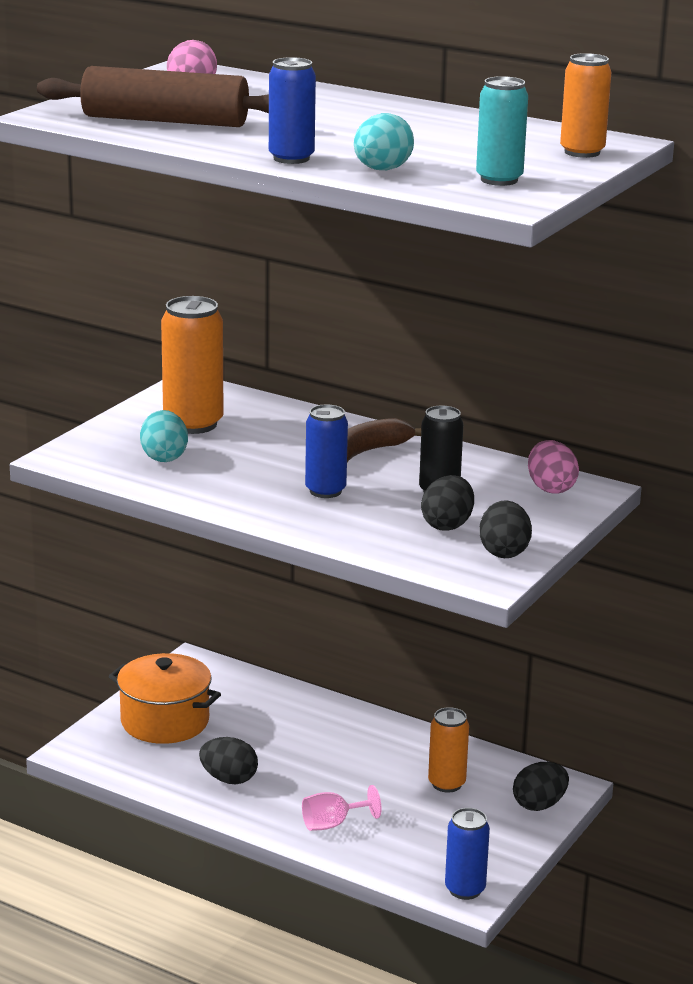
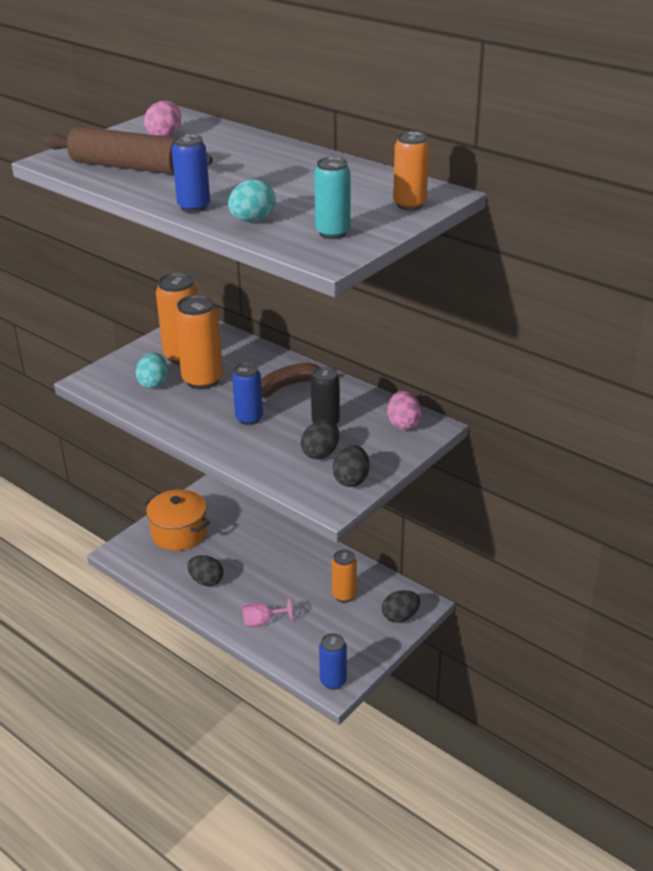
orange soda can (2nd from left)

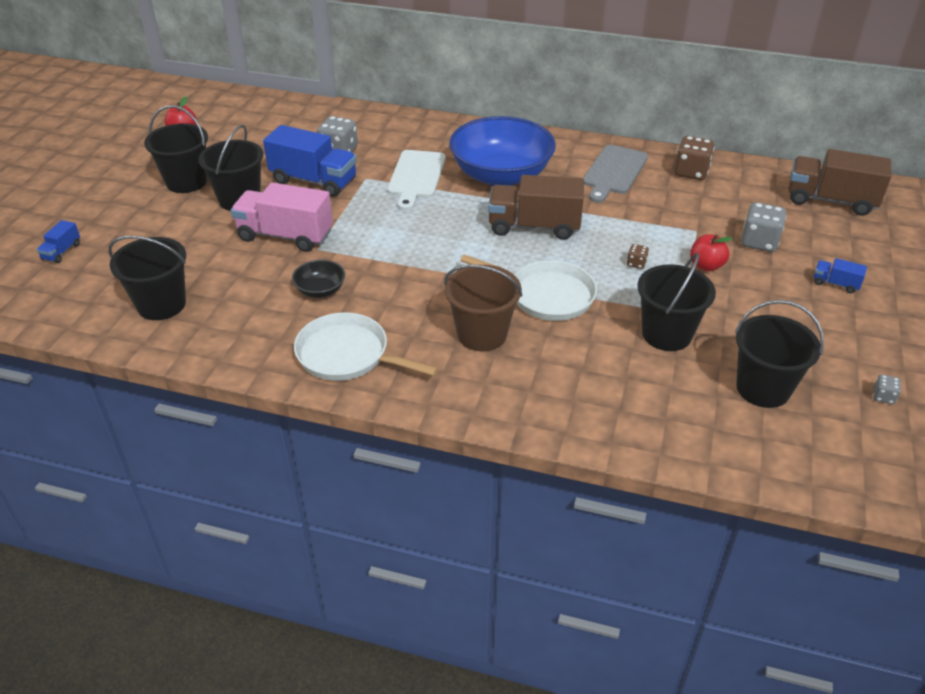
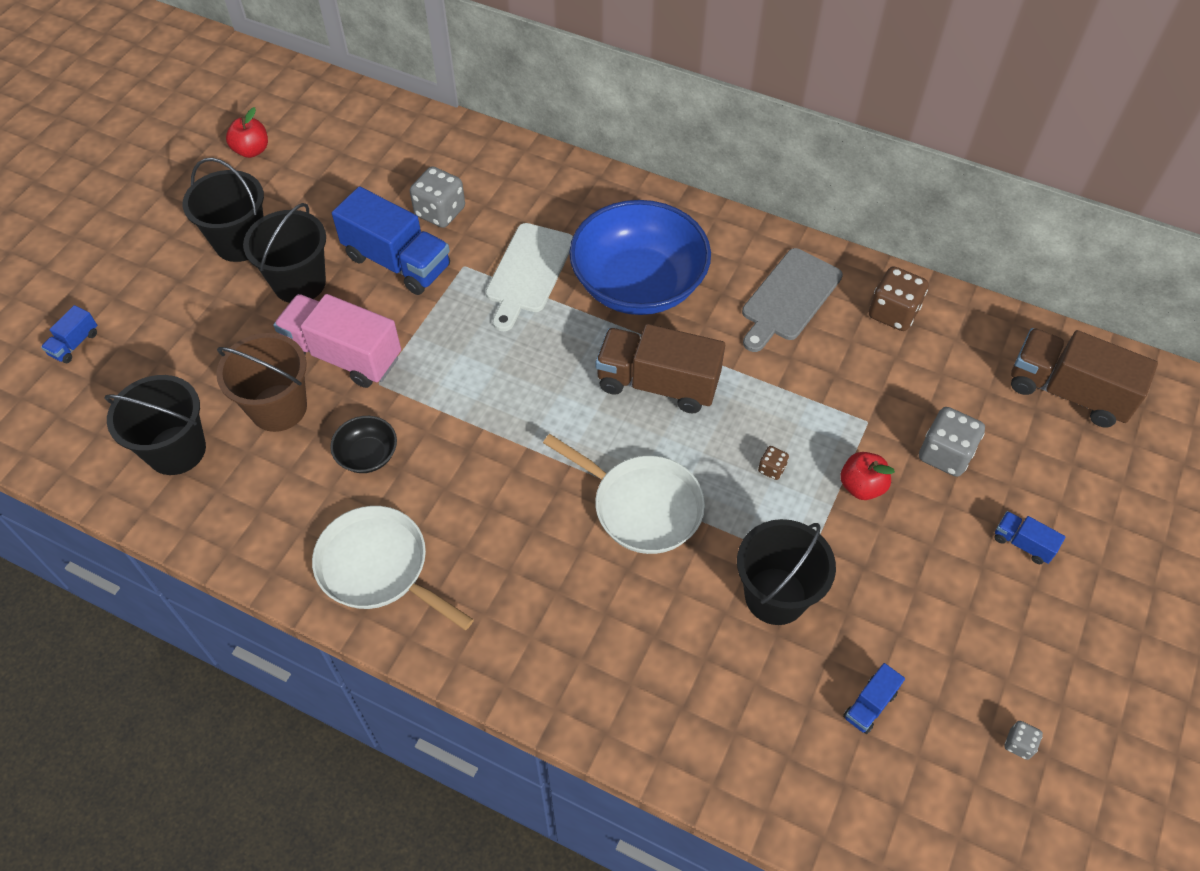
brown sand bucket
cobalt lorry (3rd from left)

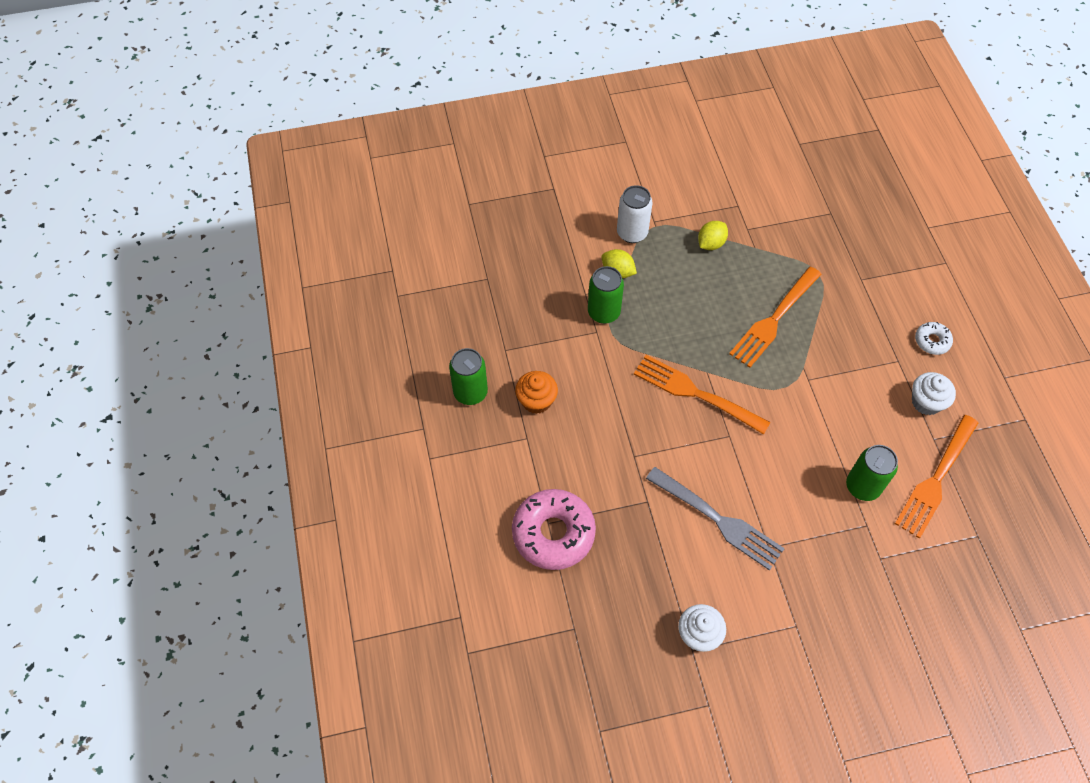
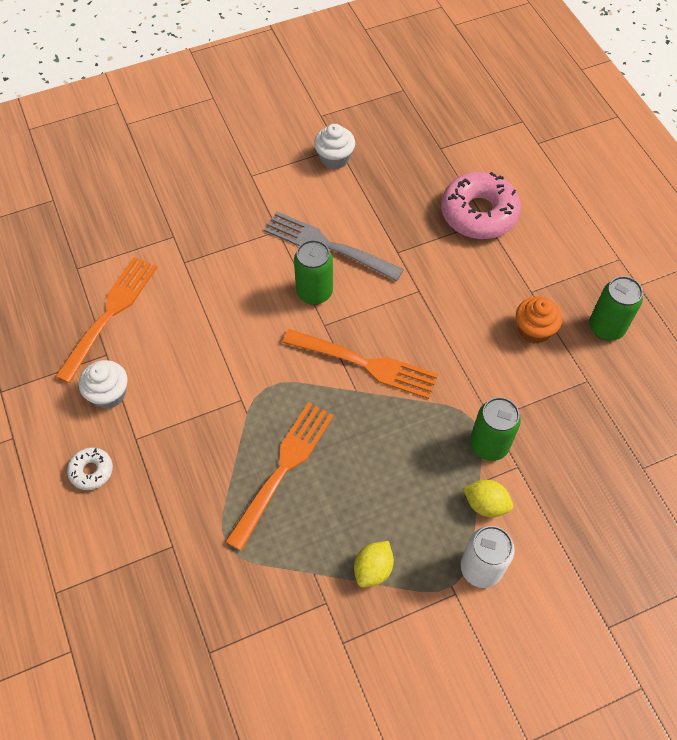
emerald soda can (1st from left)

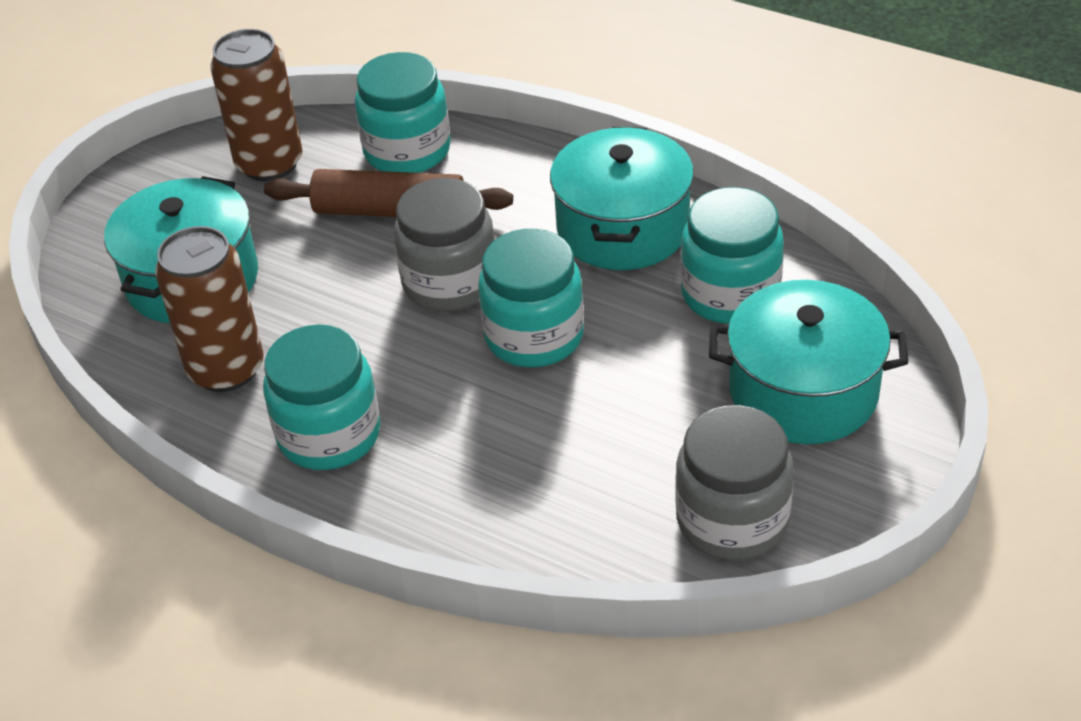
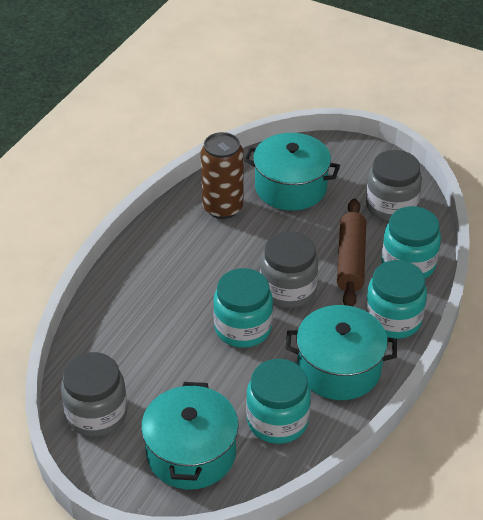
ash-grey jam jar (3rd from left)
turquoise jam jar (3rd from left)

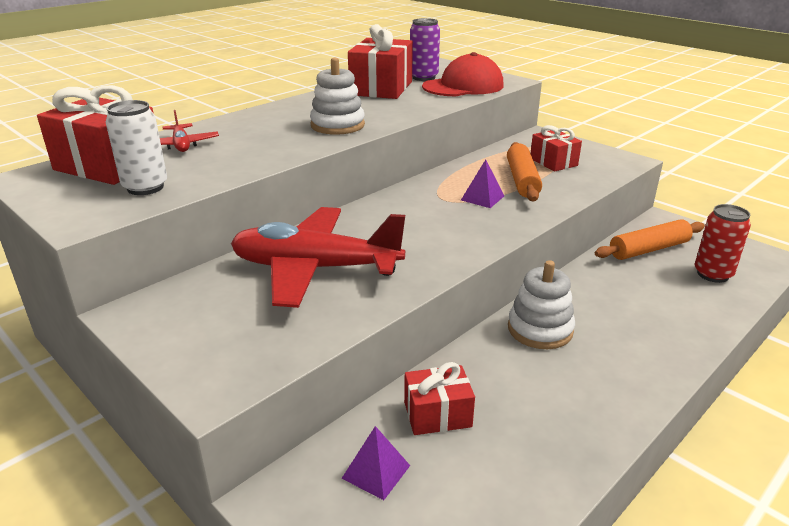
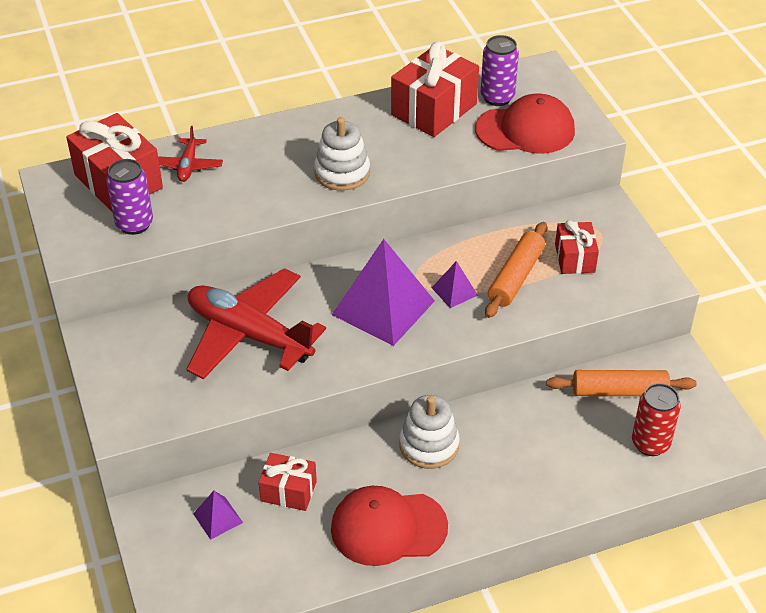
royal purple soda can (1st from left)
scarlet baseball cap (1st from left)
royal purple pyramid shape (2nd from left)

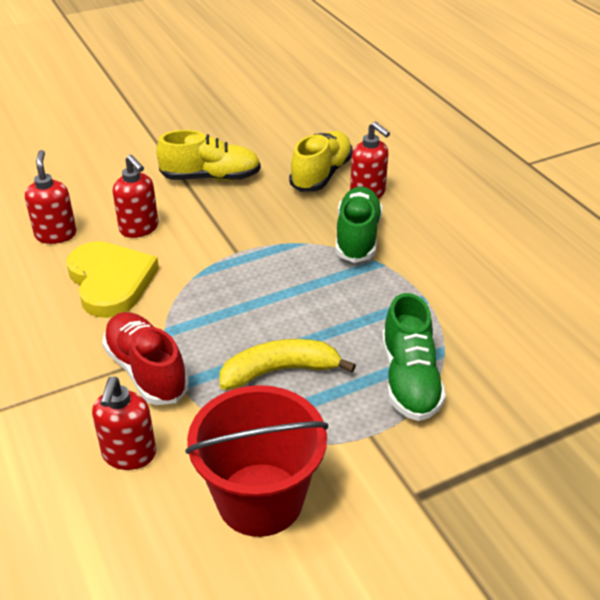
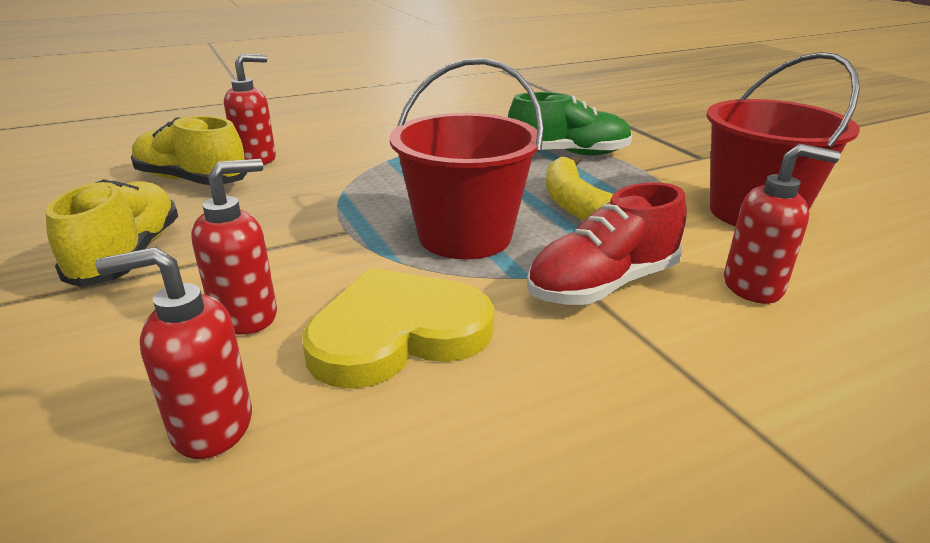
emerald shoe (1st from left in the first image)
scarlet sand bucket (1st from left)

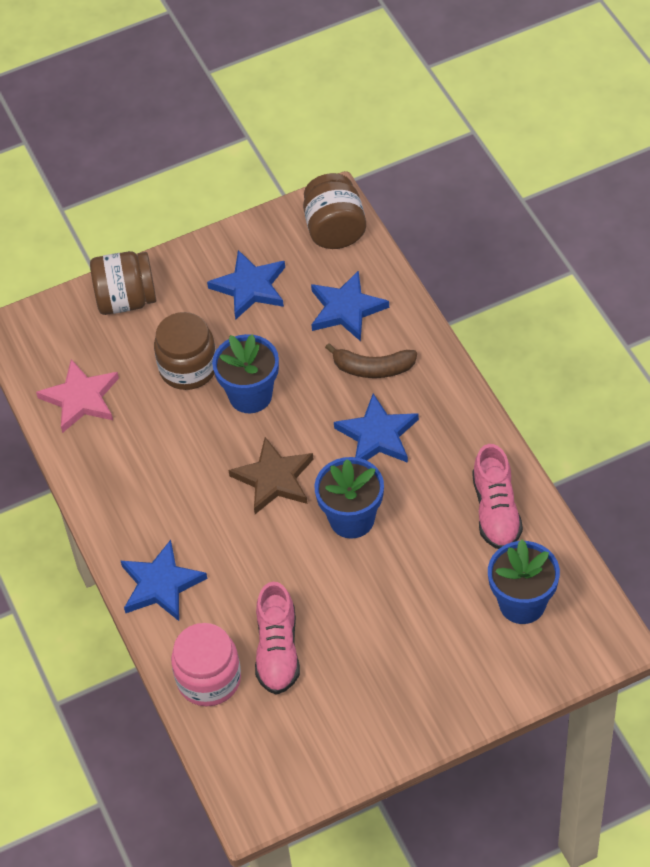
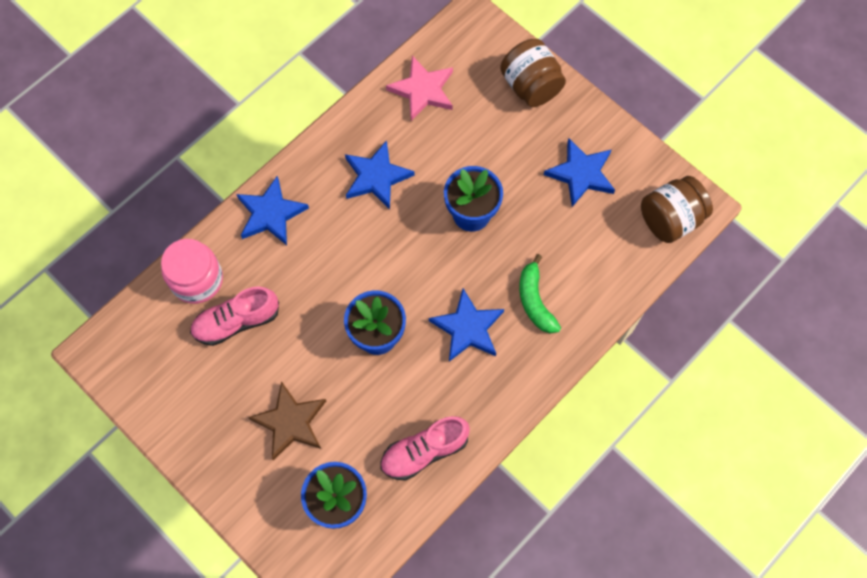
brown jam jar (2nd from left in the first image)
brown five-pointed star
cobalt five-pointed star (2nd from left)
emerald banana

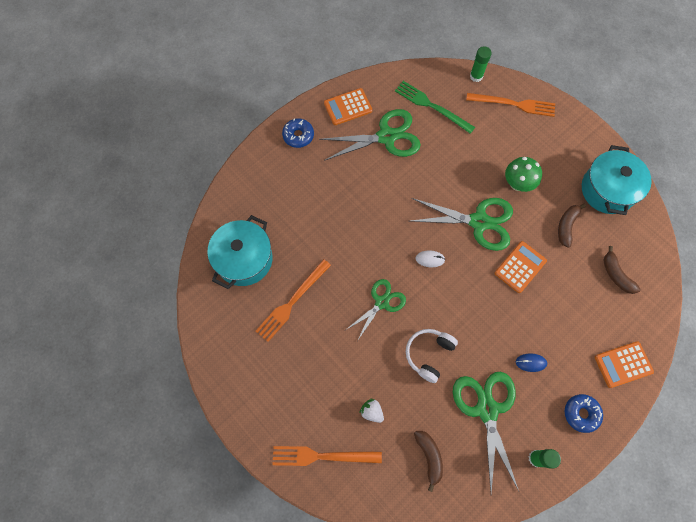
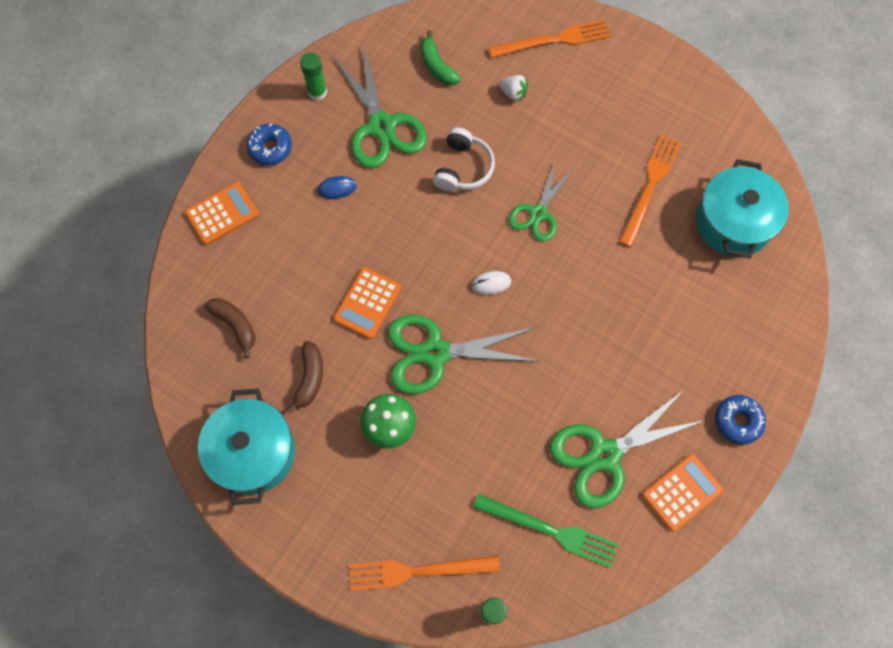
emerald banana

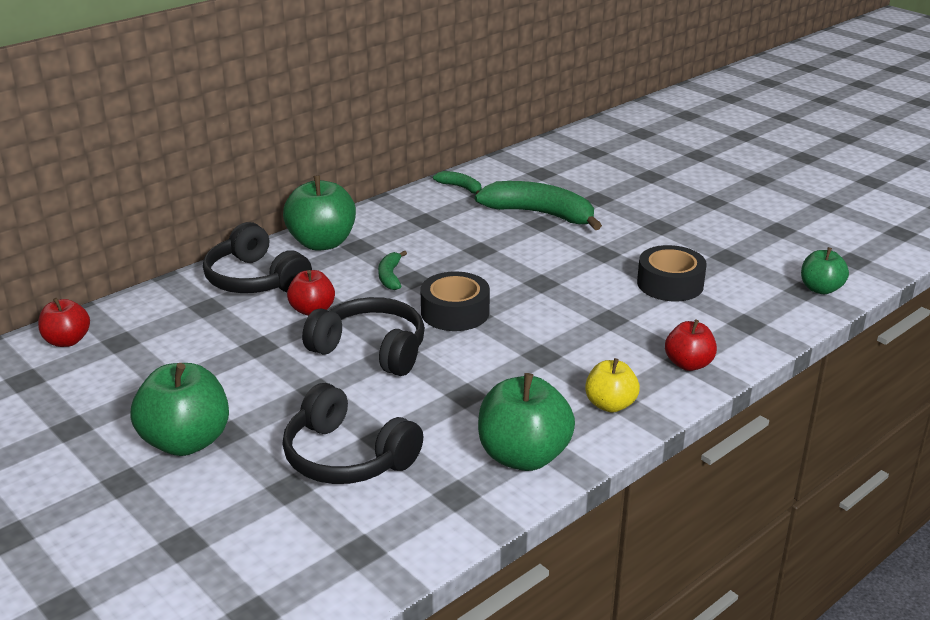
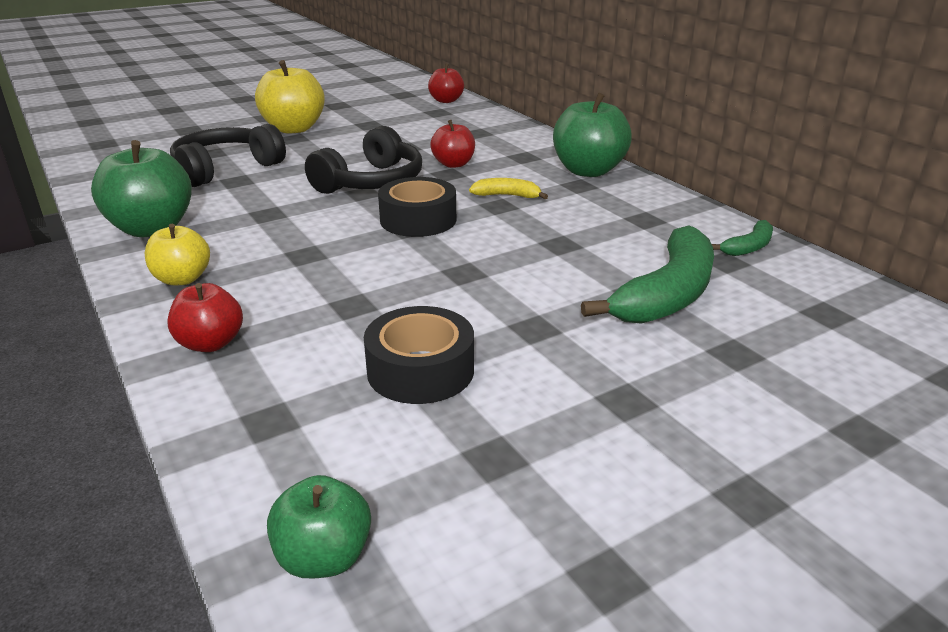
golden toy apple (2nd from left)
jet-black headset (1st from left in the first image)
golden banana

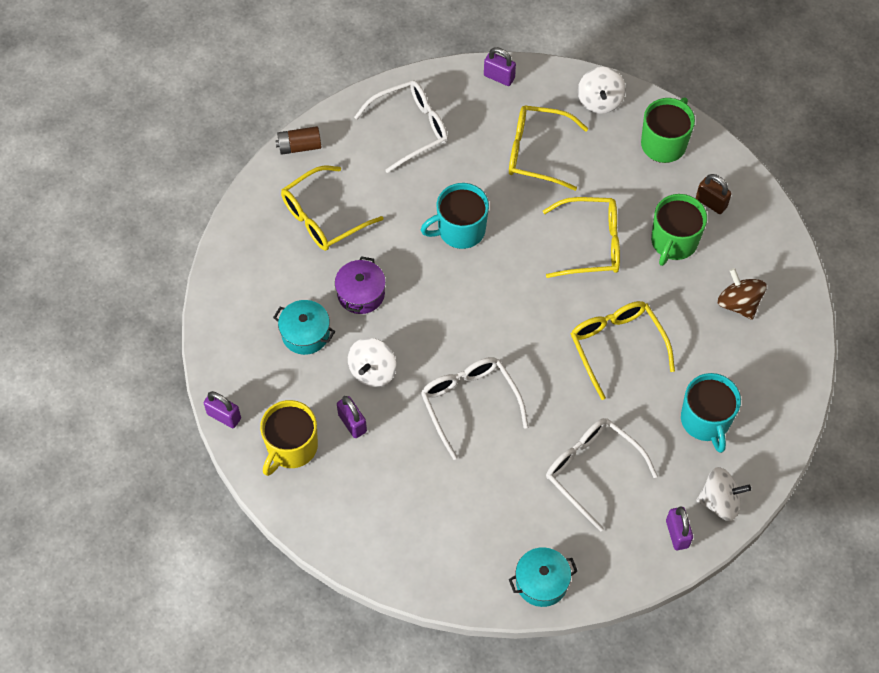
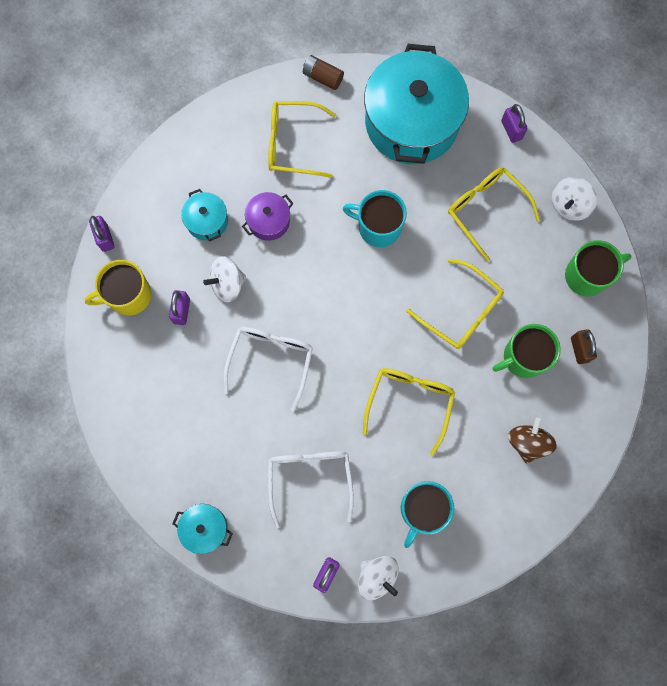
turquoise cooking pot (3rd from left)

